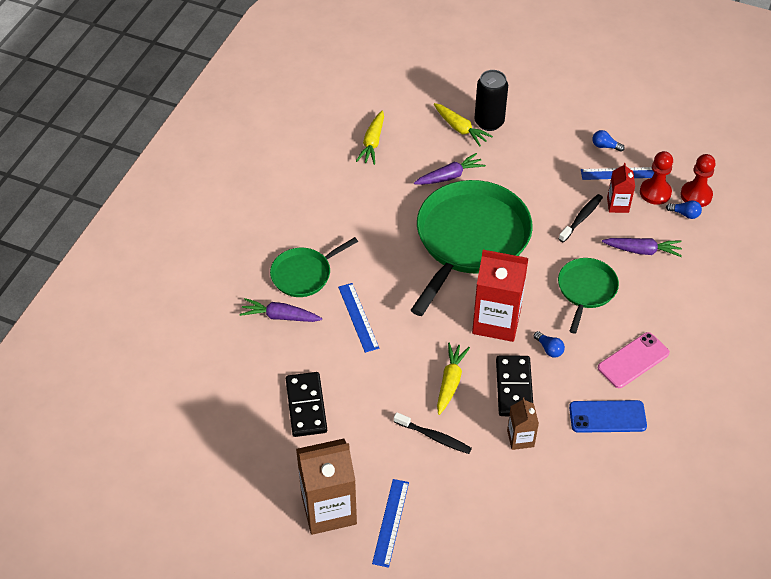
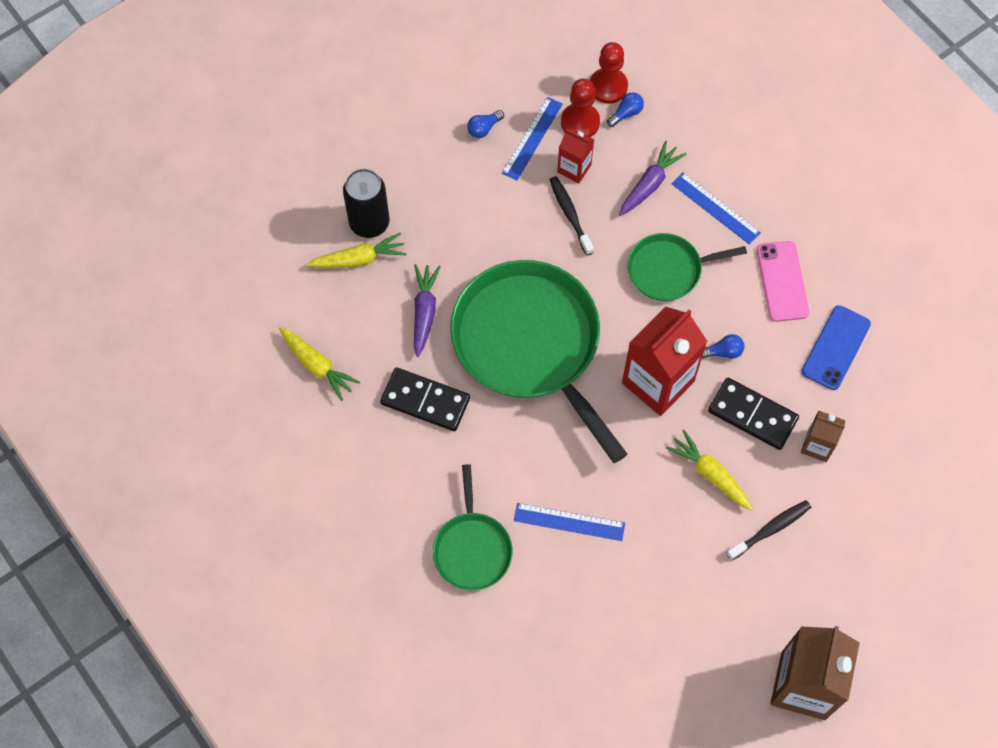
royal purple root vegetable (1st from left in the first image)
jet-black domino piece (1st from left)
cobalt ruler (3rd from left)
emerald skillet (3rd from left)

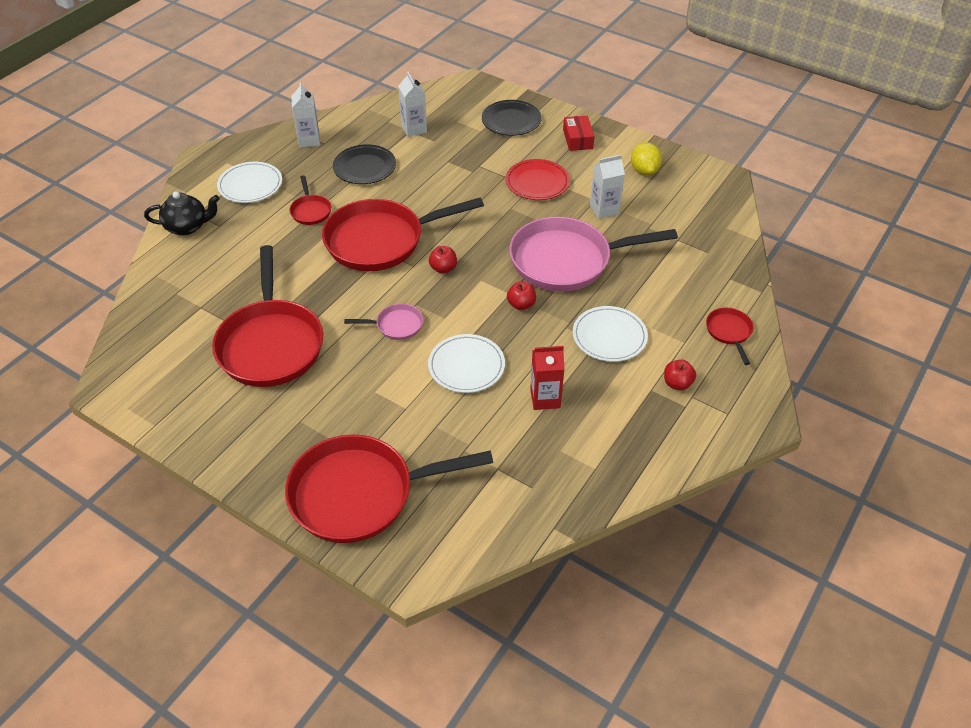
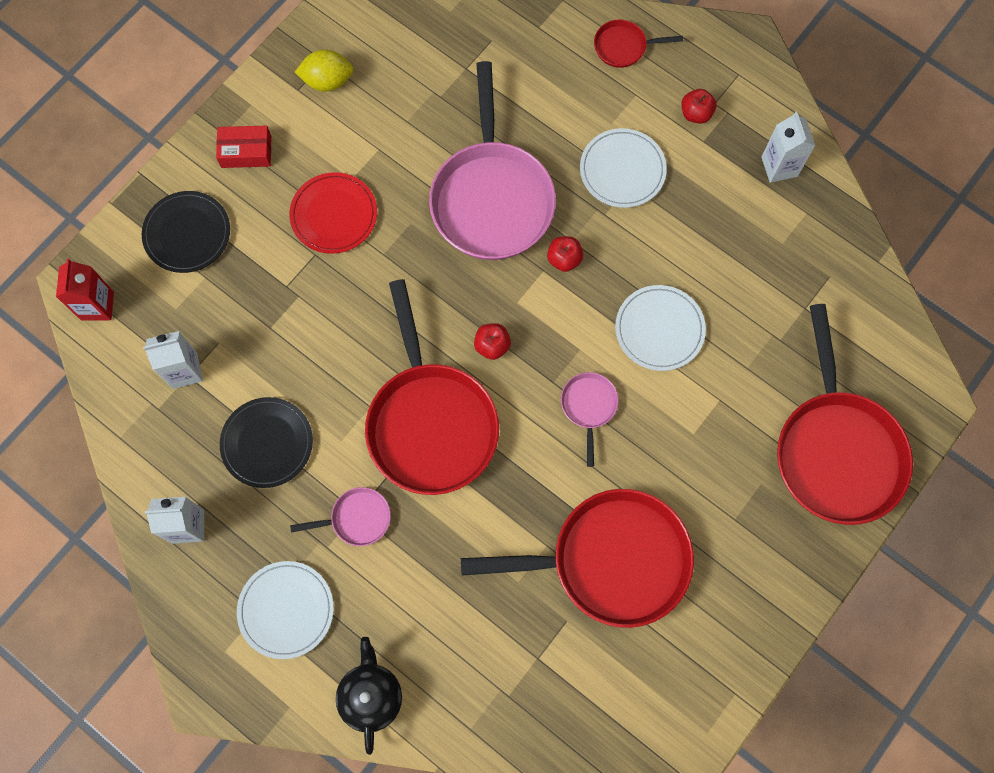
rose-pink skillet (1st from left)
scarlet juice carton
white juice carton (3rd from left)

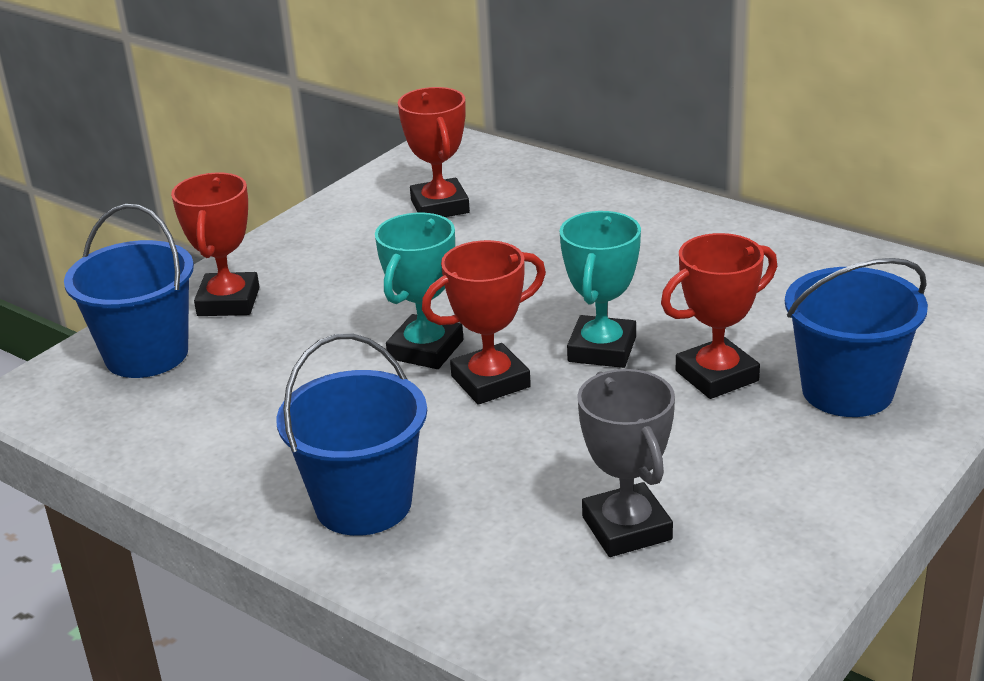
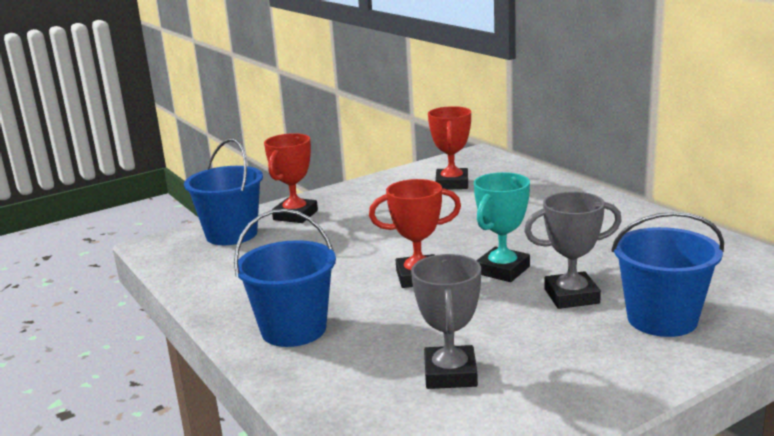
turquoise trophy (1st from left in the first image)
ash-grey trophy (2nd from left)

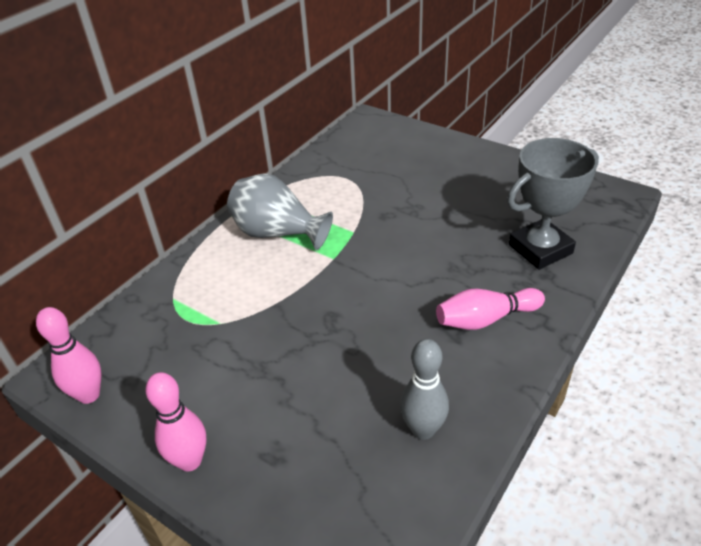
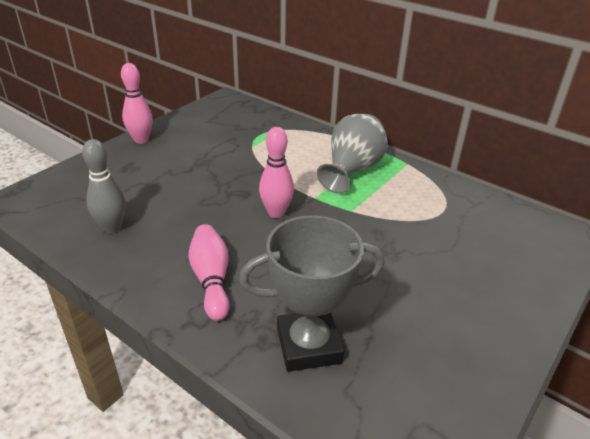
rose-pink skittle (3rd from left)
ash-grey trophy

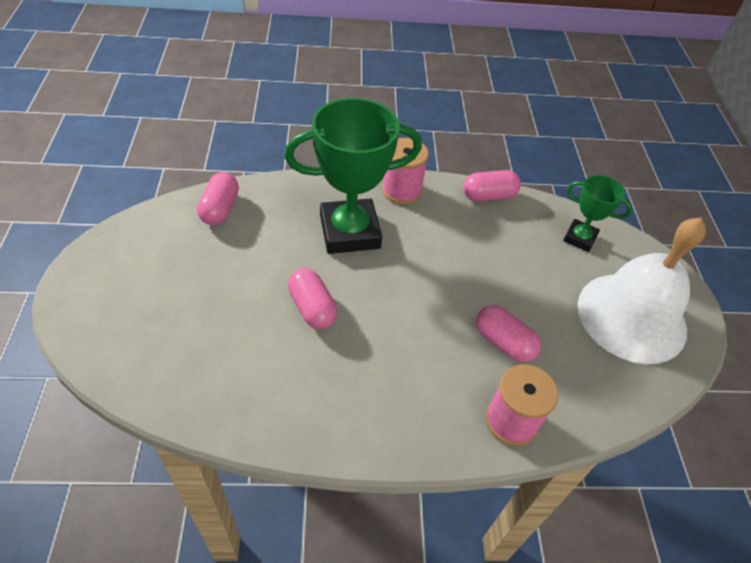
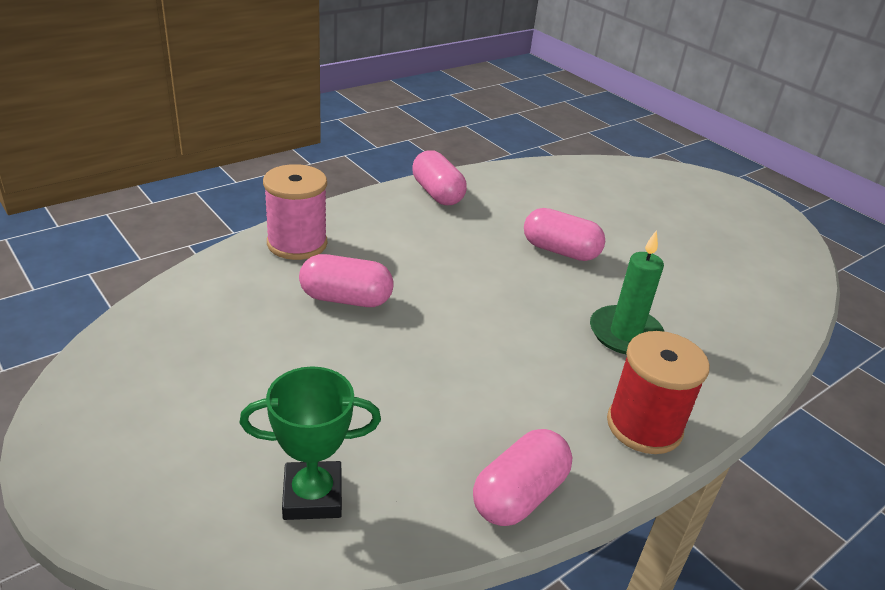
rose-pink pill shape (2nd from left)
emerald pillar candle
scarlet spool
white hand bell

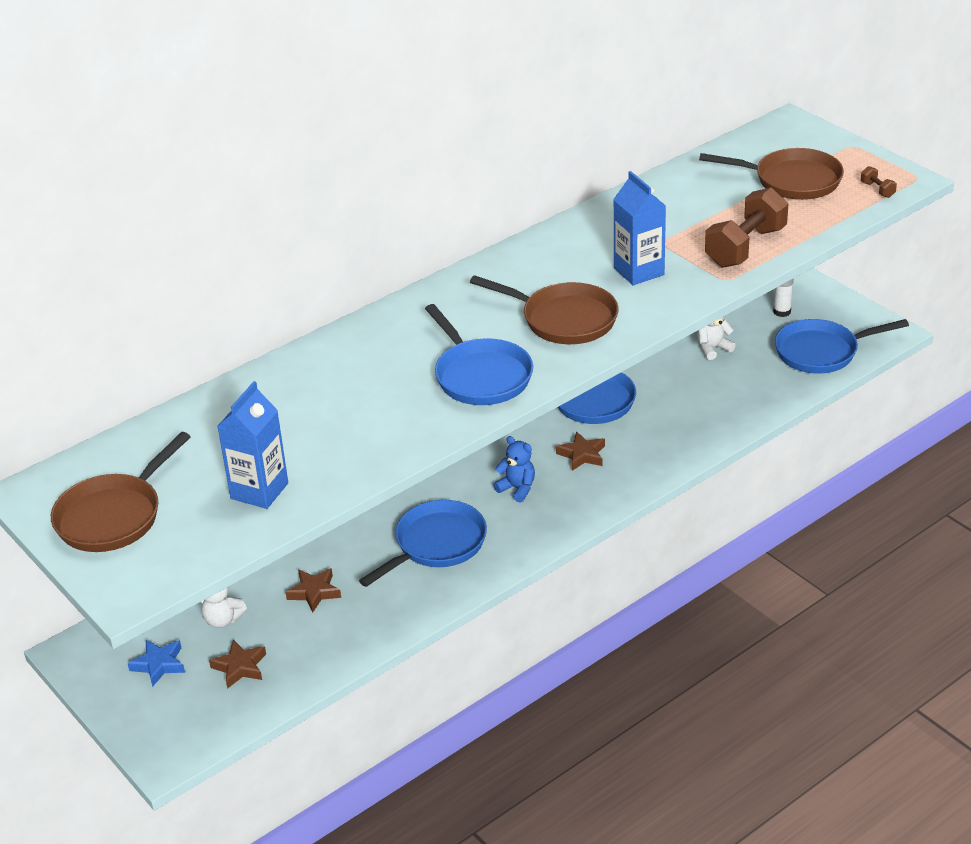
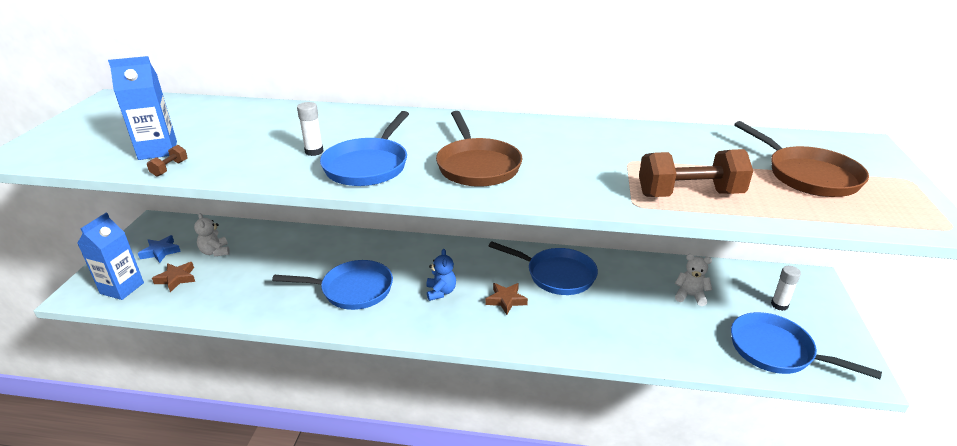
brown skillet (1st from left in the first image)
brown five-pointed star (2nd from left in the first image)
cobalt juice carton (1st from left)
brown hand weight (1st from left)
white glue stick (1st from left)

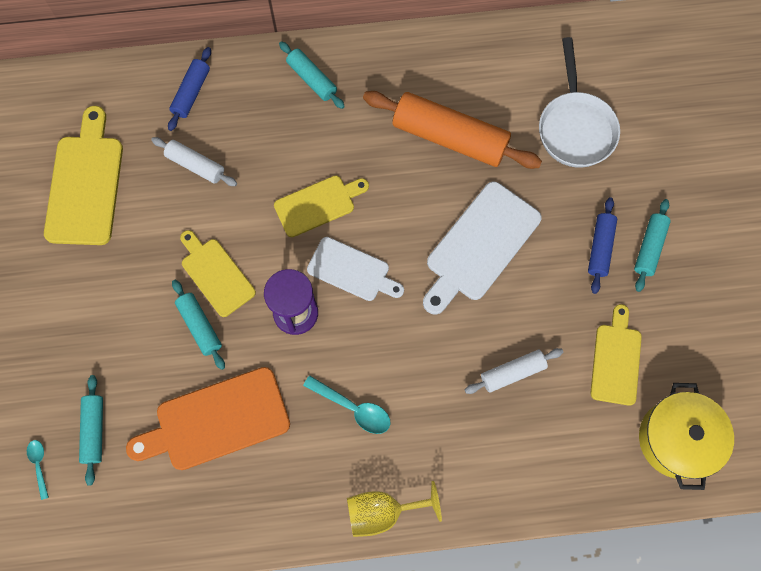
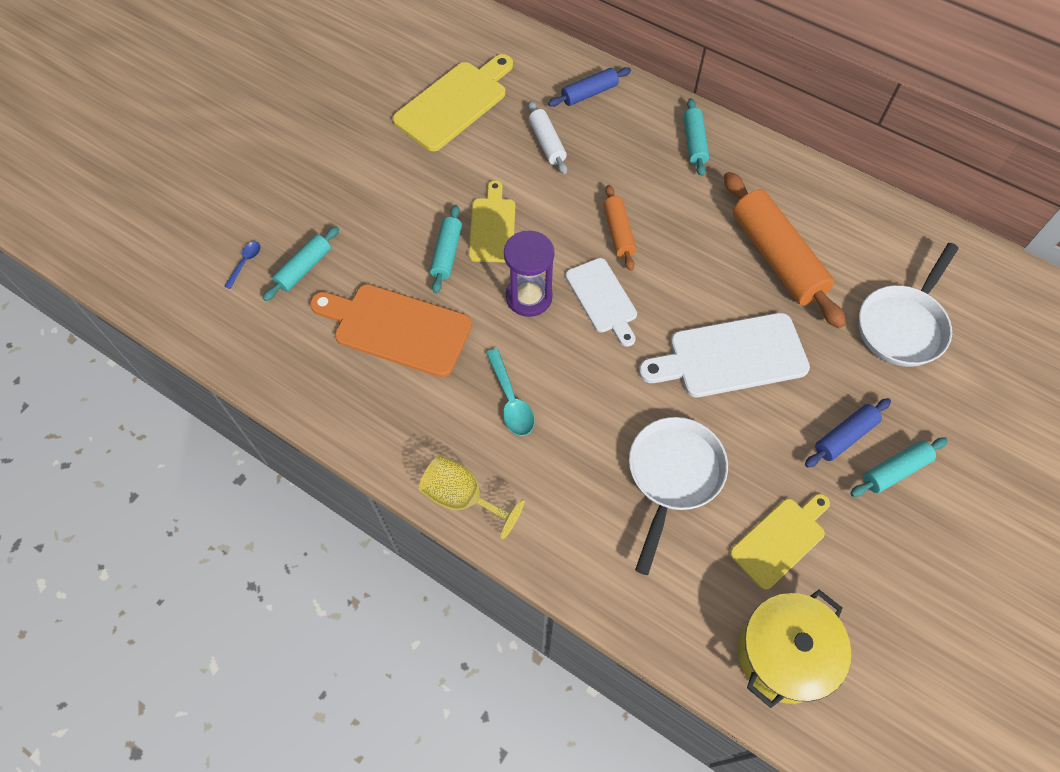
cobalt spoon
orange rolling pin (1st from left)
white skillet (1st from left)

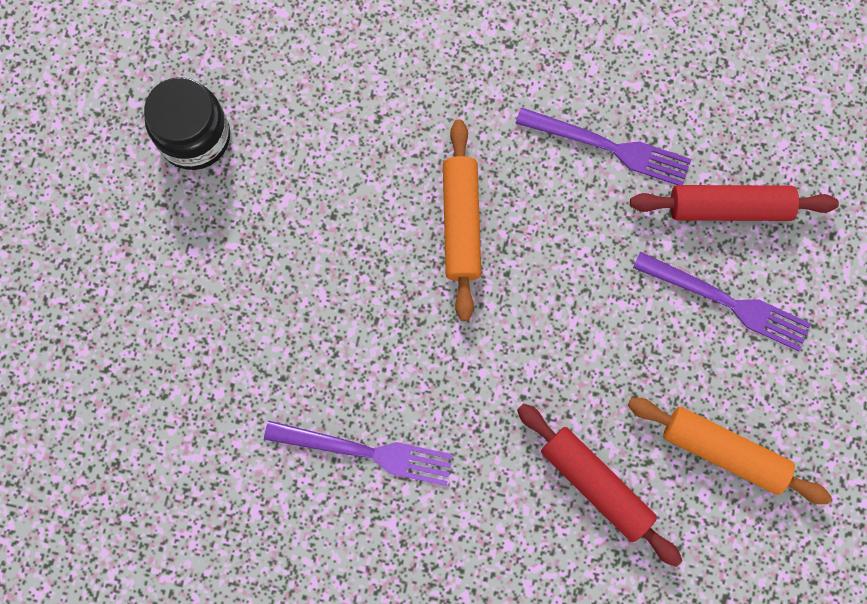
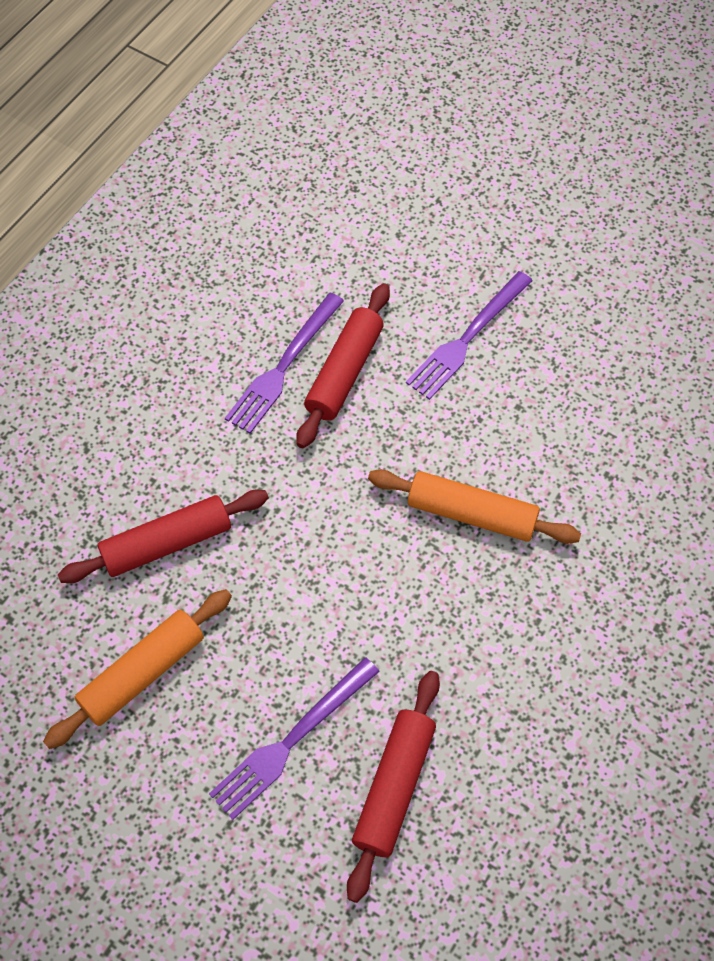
jet-black jam jar
royal purple table fork (3rd from left)
scarlet rolling pin (2nd from left)

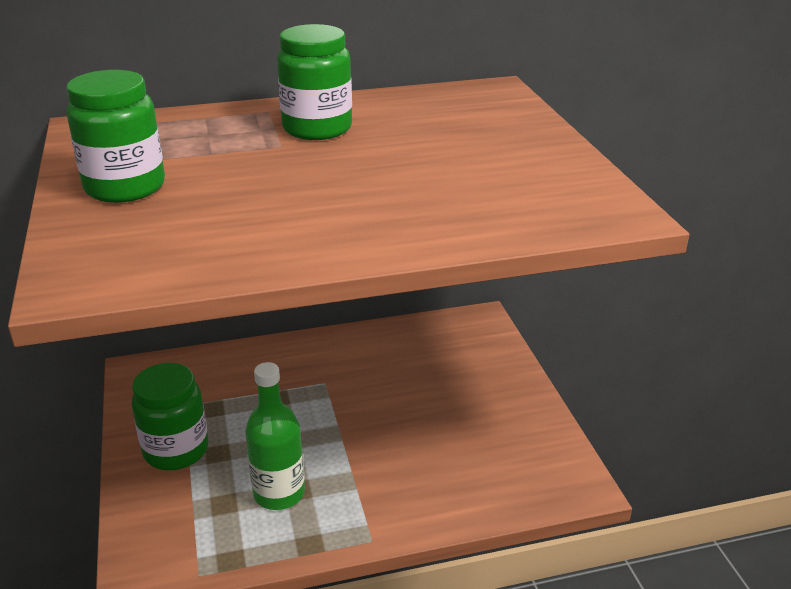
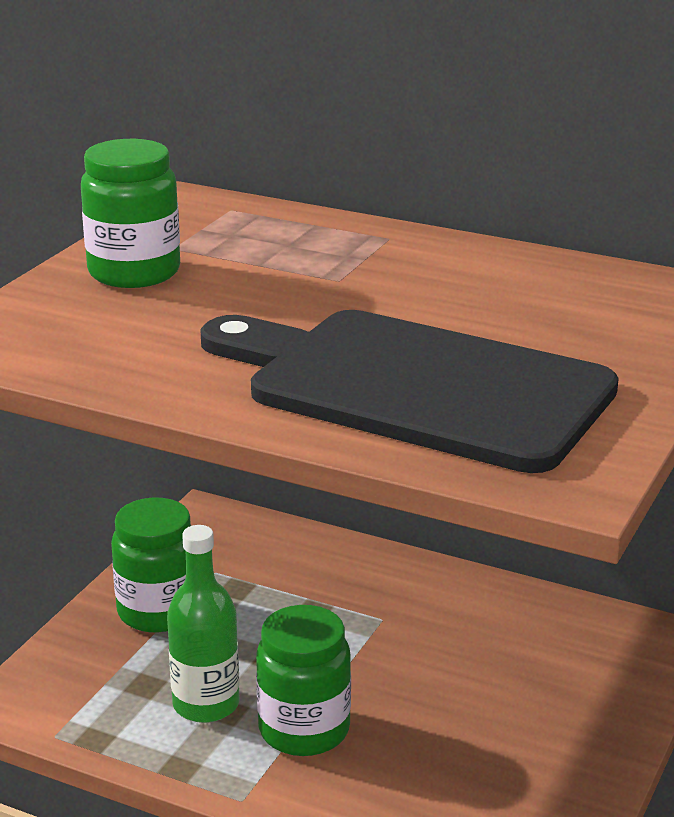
emerald jam jar (3rd from left)
jet-black bread board

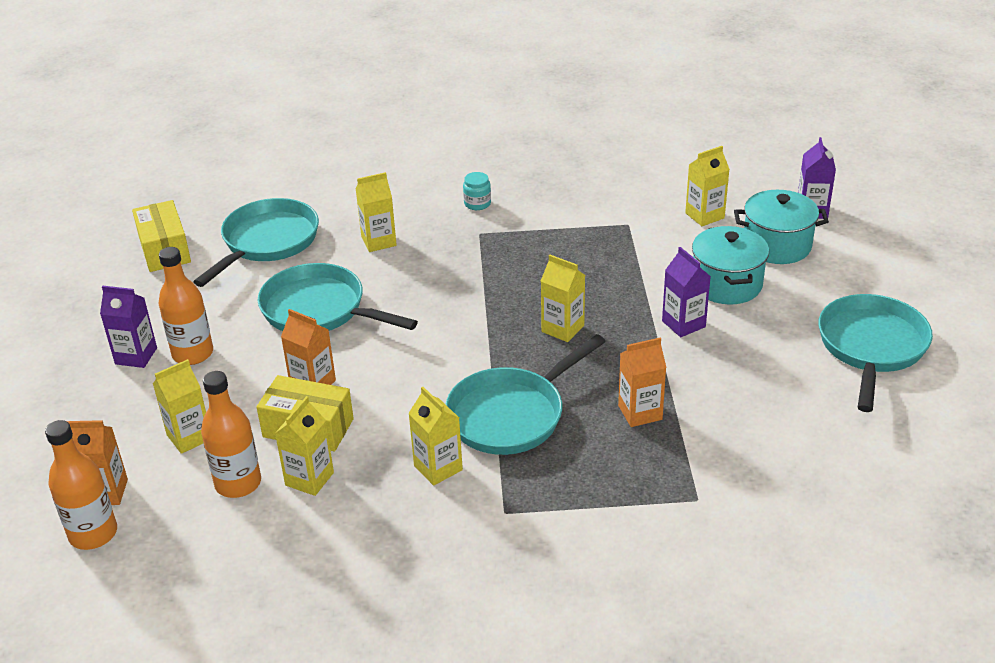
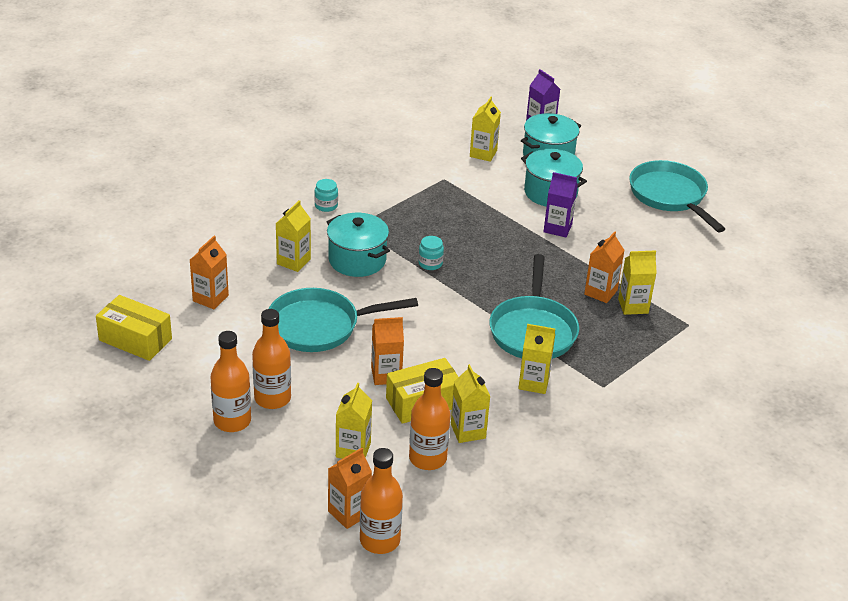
orange flask (1st from left)
orange juice carton (1st from left)
golden juice carton (6th from left)
turquoise cooking pot (1st from left)
turquoise jam jar (2nd from left)

